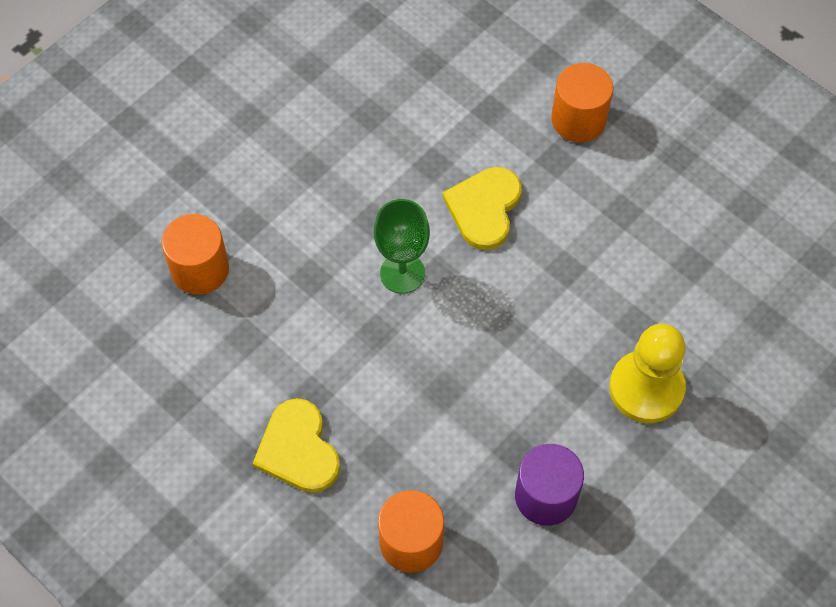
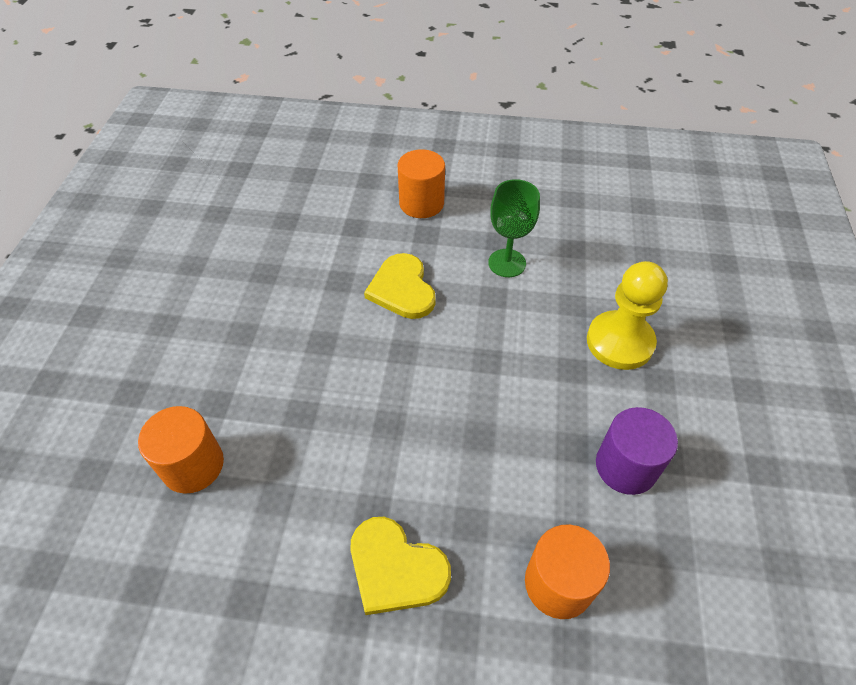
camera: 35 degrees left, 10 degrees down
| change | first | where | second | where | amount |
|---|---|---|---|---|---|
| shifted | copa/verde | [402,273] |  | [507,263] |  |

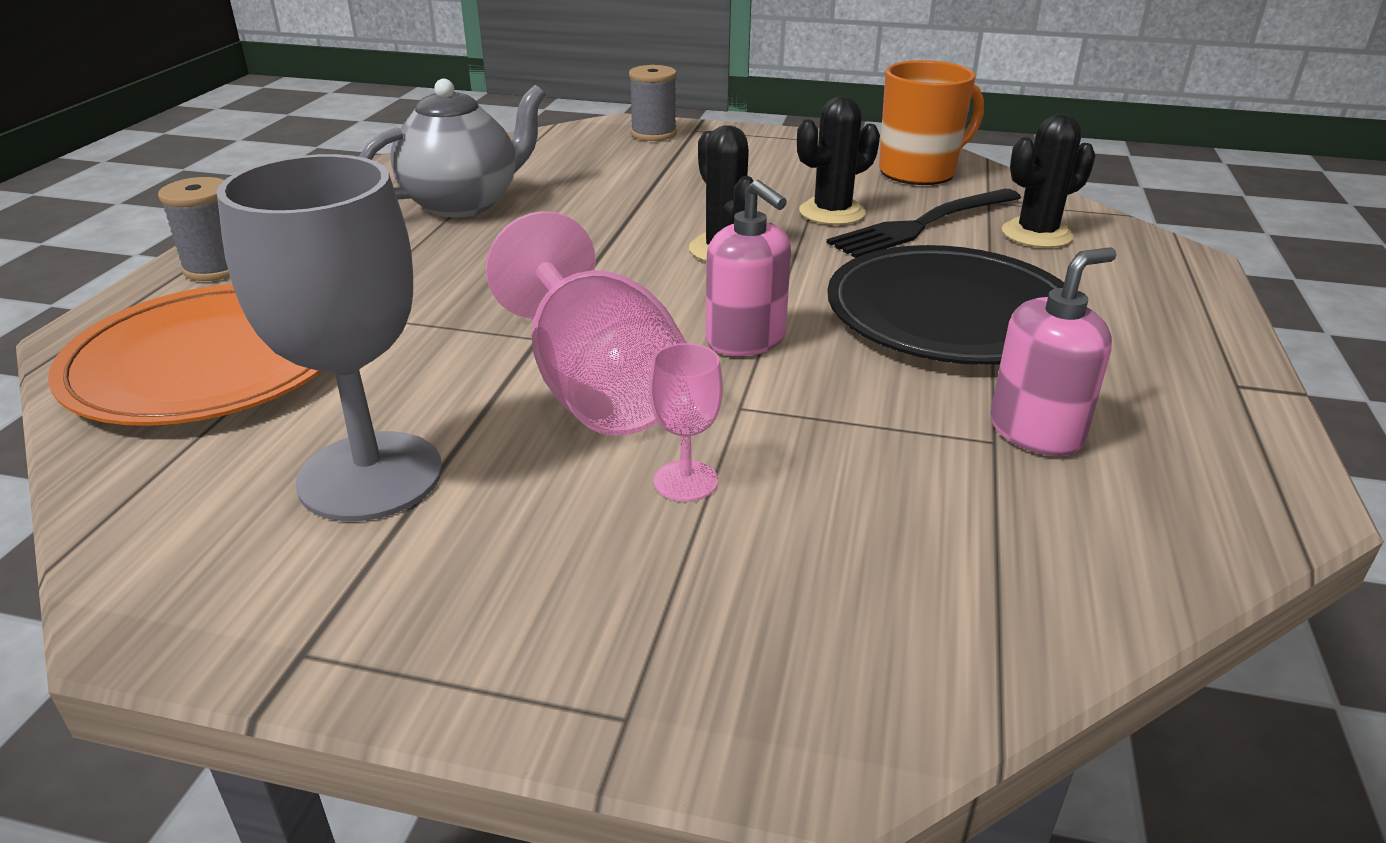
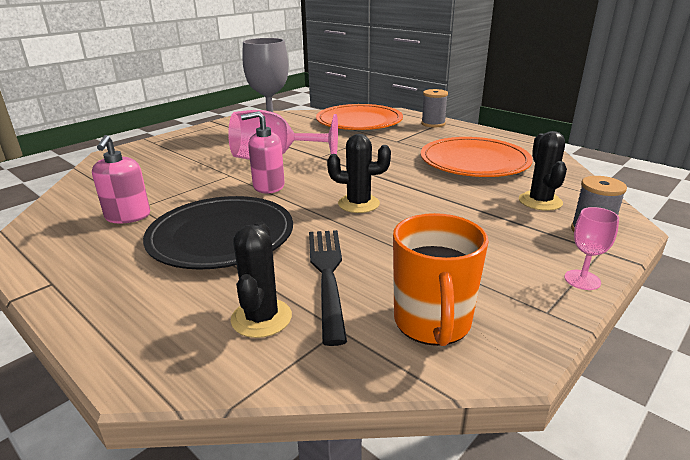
camera: 120 degrees right, 5 degrees down
| change | first | where | second | where | amount |
|---|---|---|---|---|---|
| shifted | copa/rosa | [685,481] |  | [582,280] |  |
| shifted | cactus/negro | [832,212] |  | [540,201] |  |
| swapped | tetera/gris | [463,203] | plato/naranja | [474,161] |  |

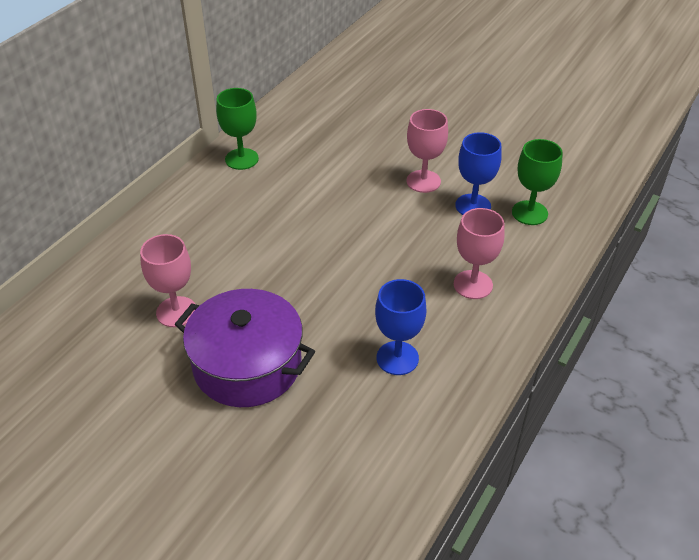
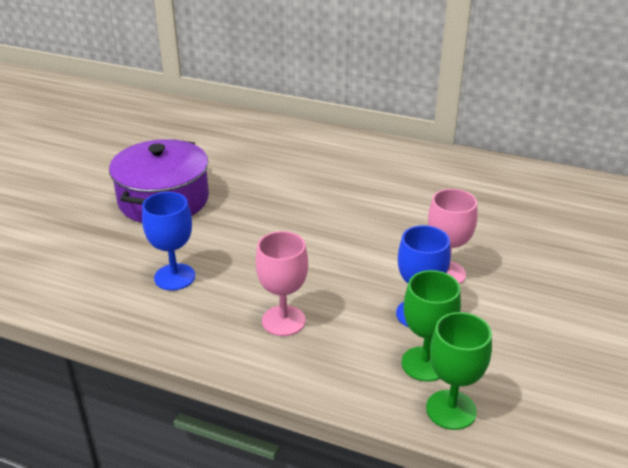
camera: 80 degrees right, 10 degrees down
| change | first | where | second | where | amount |
|---|---|---|---|---|---|
| gone | copa/rosa | [176,312] |  |  |  |
| shifted | copa/verde | [241,159] |  | [451,410] |  |

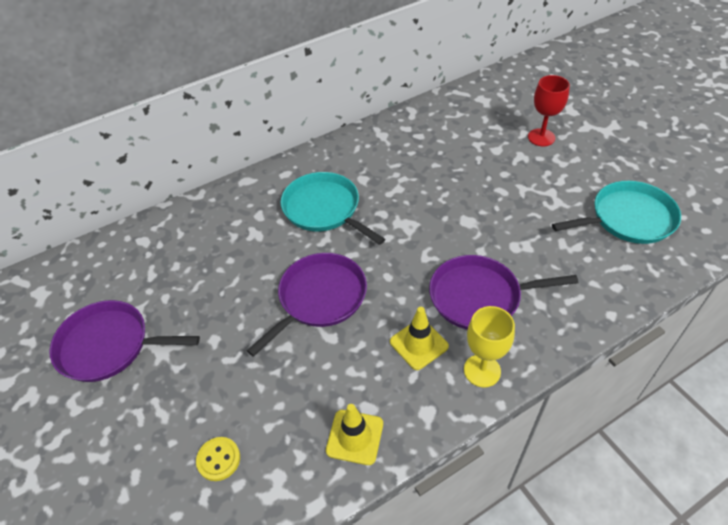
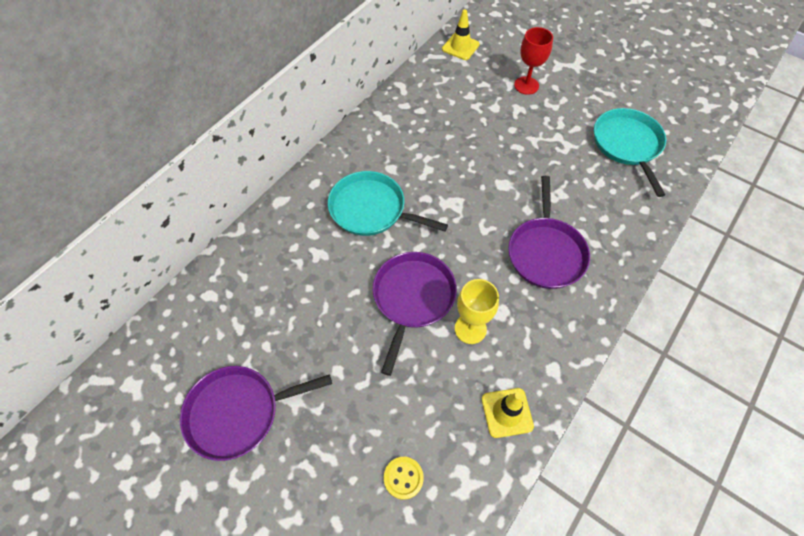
camera: 25 degrees left, 10 degrees up
| change | first | where | second | where | amount |
|---|---|---|---|---|---|
| shifted | cono de tráfico/amarillo | [419,344] |  | [460,47] |  |
| shifted | copa/amarillo | [482,370] |  | [470,329] |  |
| rotated | sartén/morado | [479,297] |  | [546,252] | 60 degrees counterclockwise |
| rotated | sartén/turquesa | [628,218] |  | [627,145] | 60 degrees counterclockwise |

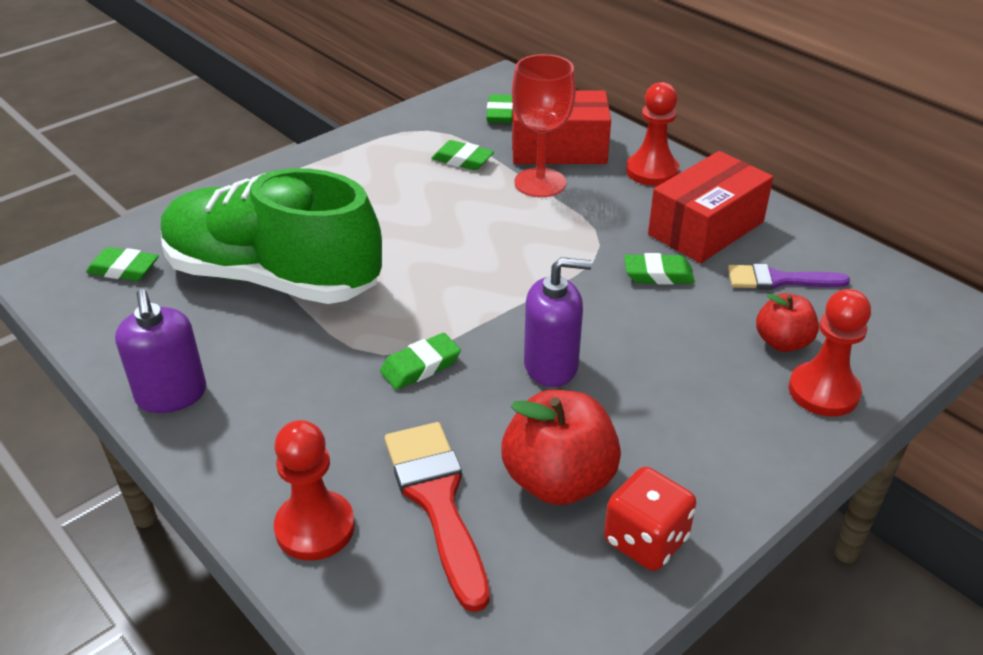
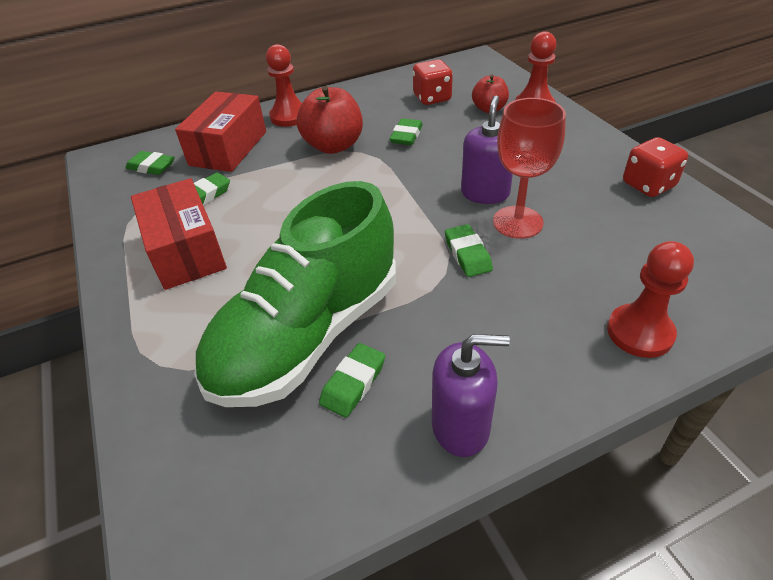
camera: 70 degrees left, 5 degrees up
| change | first | where | second | where | amount |
|---|---|---|---|---|---|
| gone | pincel/rojo | [437,501] |  |  |  |
| shifted | goma de borrar/verde | [124,269] |  | [353,383] |  |
| shifted | manzana/rojo | [558,481] |  | [333,146] |  |
| shifted | copa/rojo | [540,183] |  | [517,222] |  |
| shifted | caja/rojo | [706,228] |  | [186,251] |  |
| swapped | pincel/morado | [778,280] | dado/rojo | [432,98] |  |

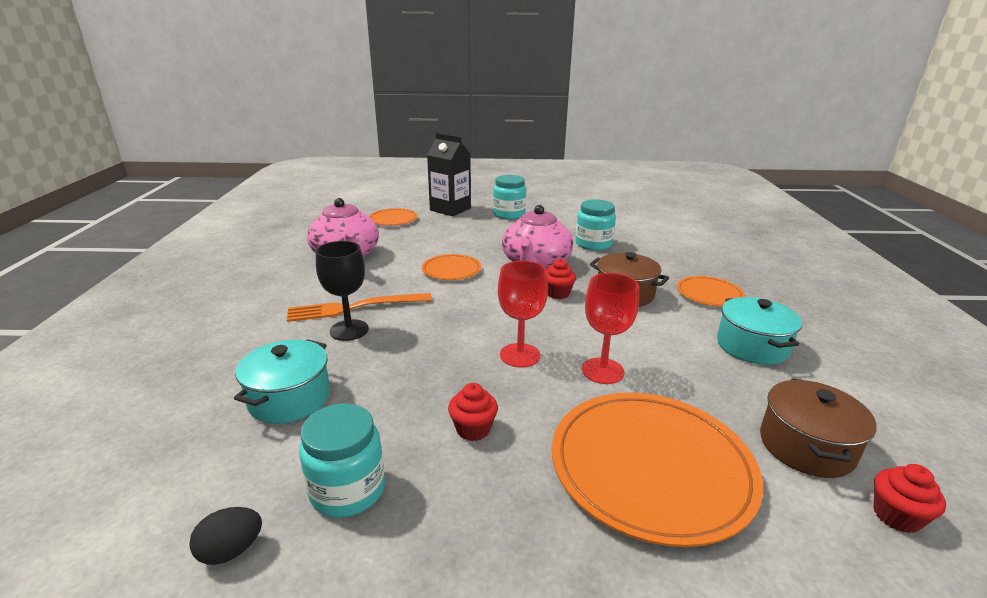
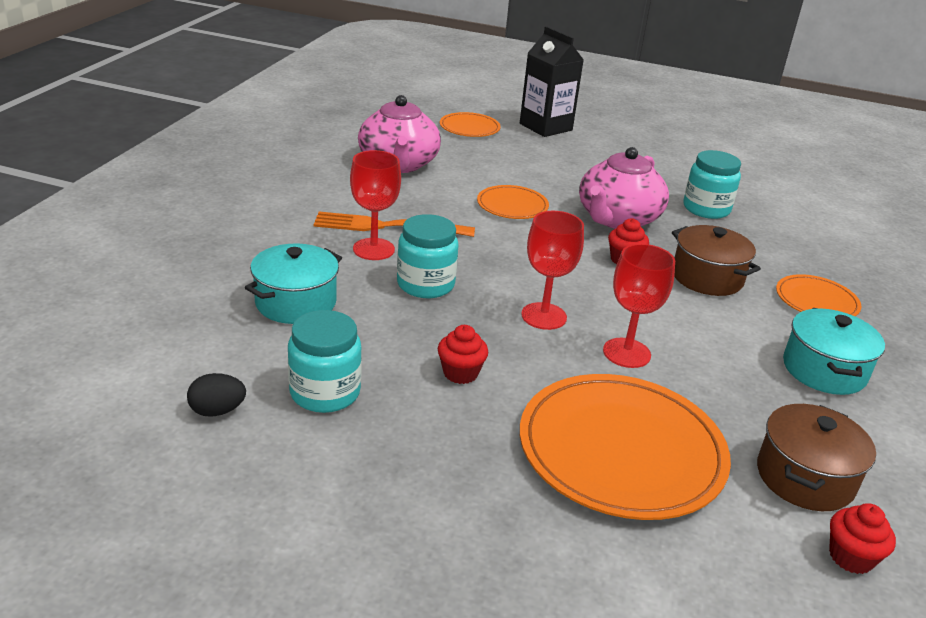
camera: 15 degrees right, 5 degrees up
| change | first | where | second | where | amount |
|---|---|---|---|---|---|
| shifted | tarro/turquesa | [509,214] |  | [425,284] |  |
| repainted | copa/negro | [349,330] | copa/rojo | [373,249] |  |

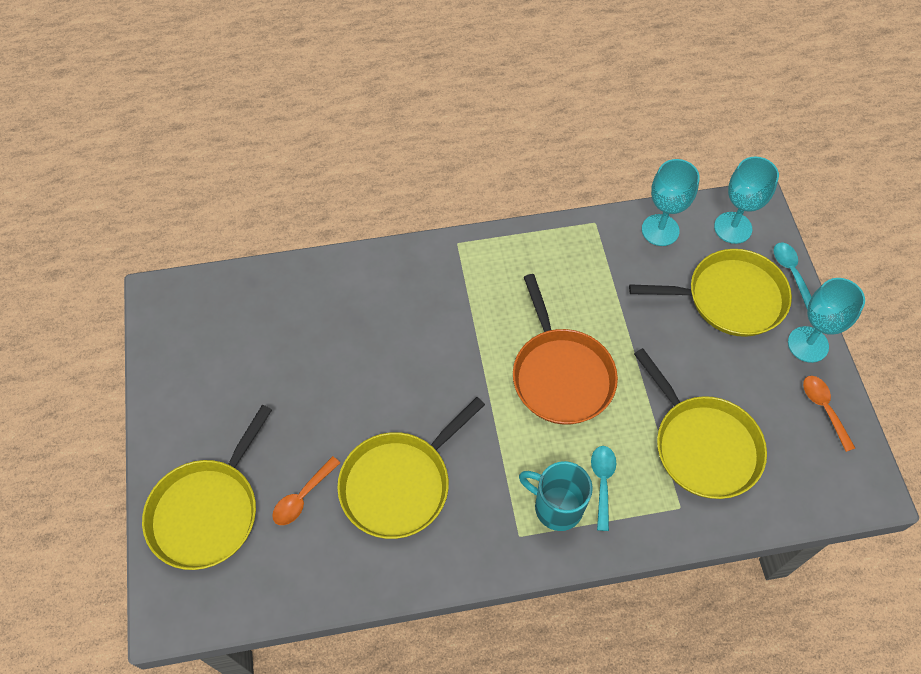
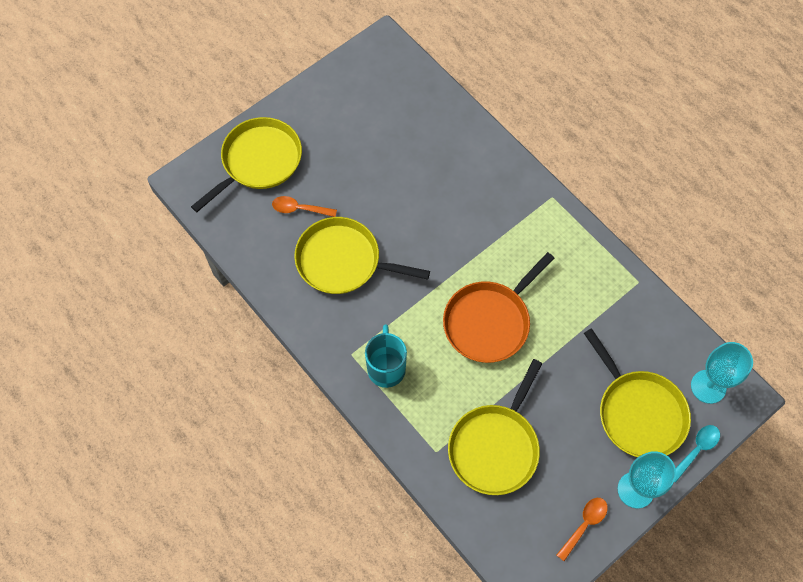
camera: 60 degrees right, 5 degrees up
| change | first | where | second | where | amount |
|---|---|---|---|---|---|
| gone | cuchara/turquesa | [602,482] |  |  |  |
| gone | copa/turquesa | [660,230] |  |  |  |
| rotated | sartén/amarillo | [207,511] |  | [258,161] | 135 degrees clockwise |

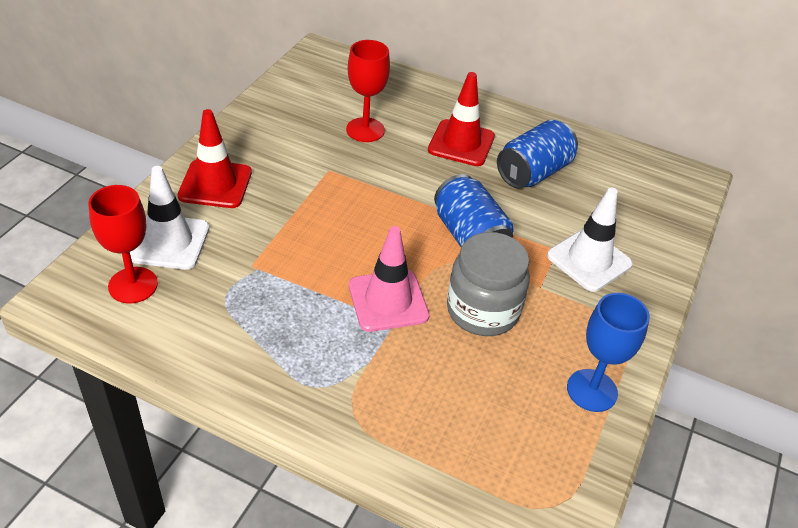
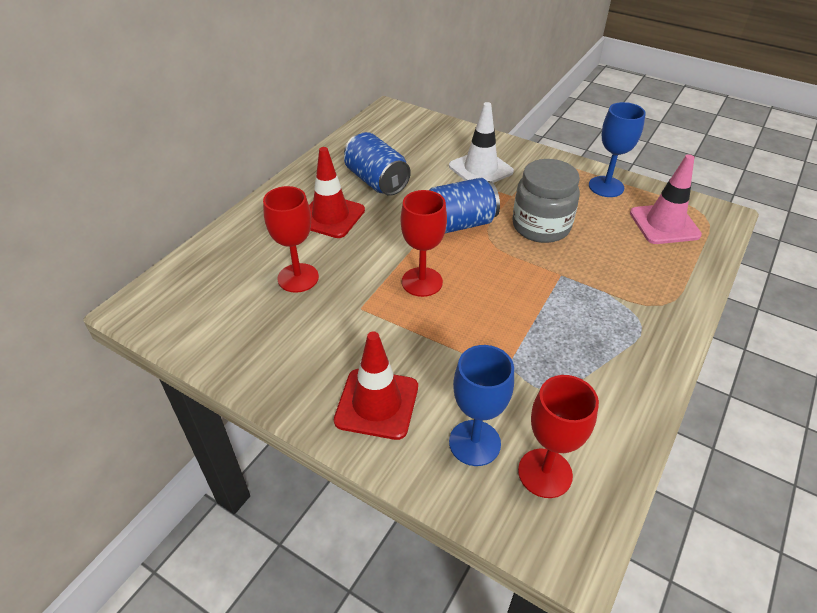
camera: 80 degrees left, 0 degrees up
| change | first | where | second | where | amount |
|---|---|---|---|---|---|
| new |  |  | copa/rojo | [422,282] |  |
| shifted | cono de tráfico/rosa | [388,301] |  | [664,224] |  |
| swapped | cono de tráfico/blanco | [169,242] | copa/azul | [474,443] |  |

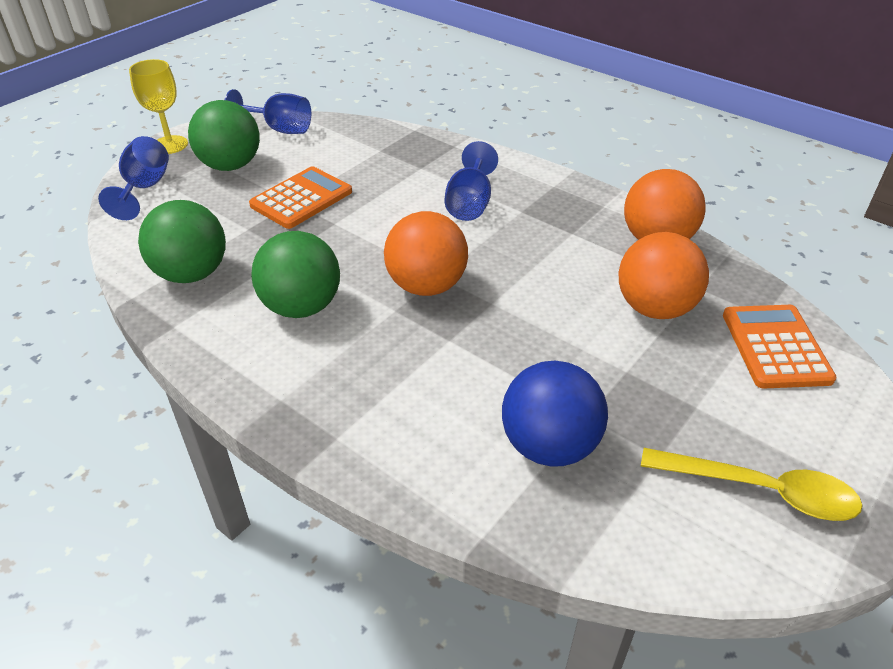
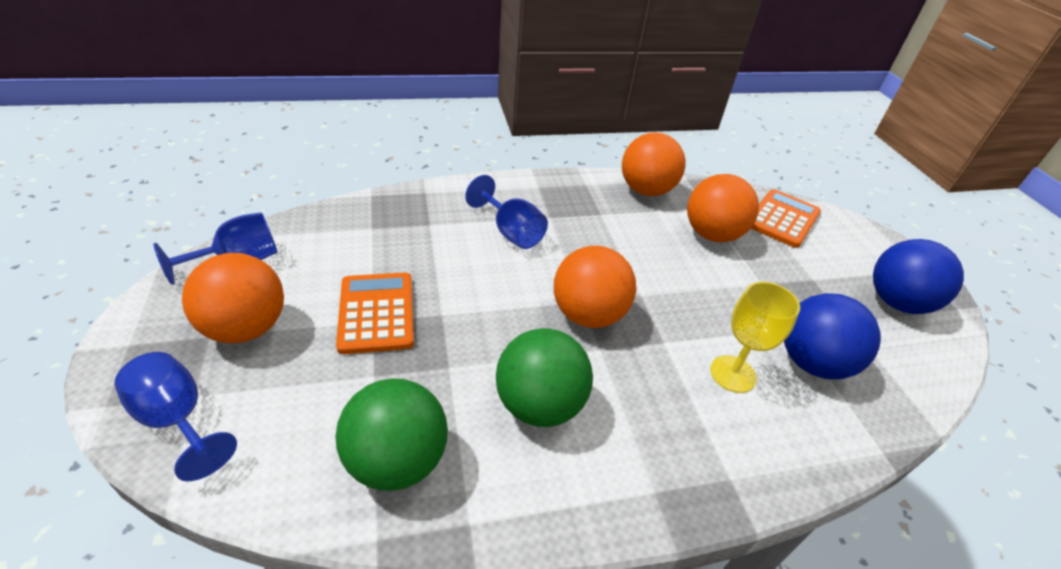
camera: 55 degrees left, 0 degrees up
| change | first | where | second | where | amount |
|---|---|---|---|---|---|
| shifted | copa/amarillo | [170,145] |  | [733,374] |  |
| swapped | cuchara/amarillo | [762,491] | pelota/azul | [896,302] |  |
| repainted | pelota/verde | [230,166] | pelota/naranja | [246,328] |  |
| rotated | calculadora/naranja | [775,347] |  | [782,219] | 90 degrees clockwise |

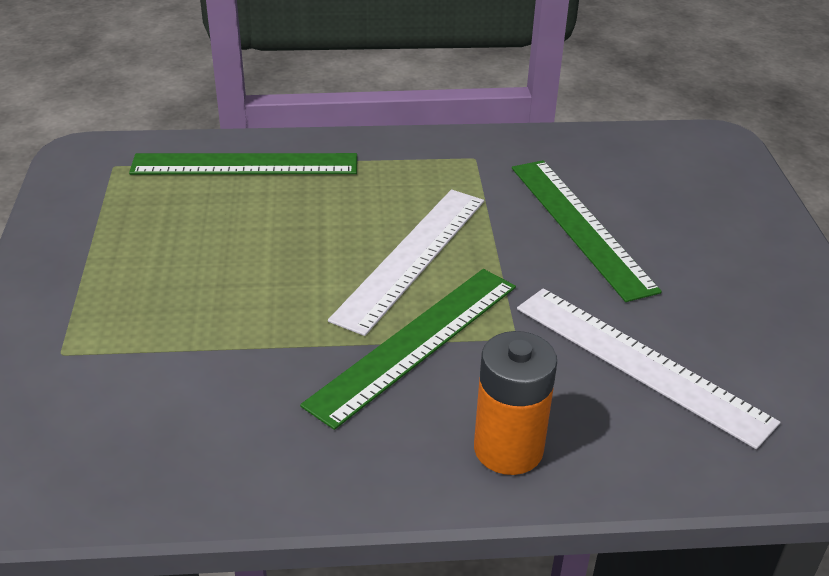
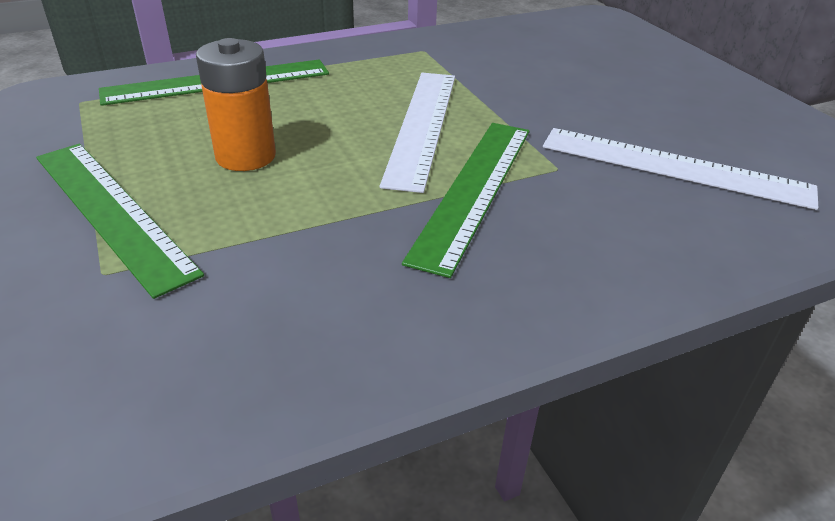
camera: 20 degrees left, 0 degrees up
| change | first | where | second | where | amount |
|---|---|---|---|---|---|
| shifted | pila/naranja | [508,449] |  | [245,156] |  |
| shifted | regla/verde | [580,226] |  | [111,211] |  |

